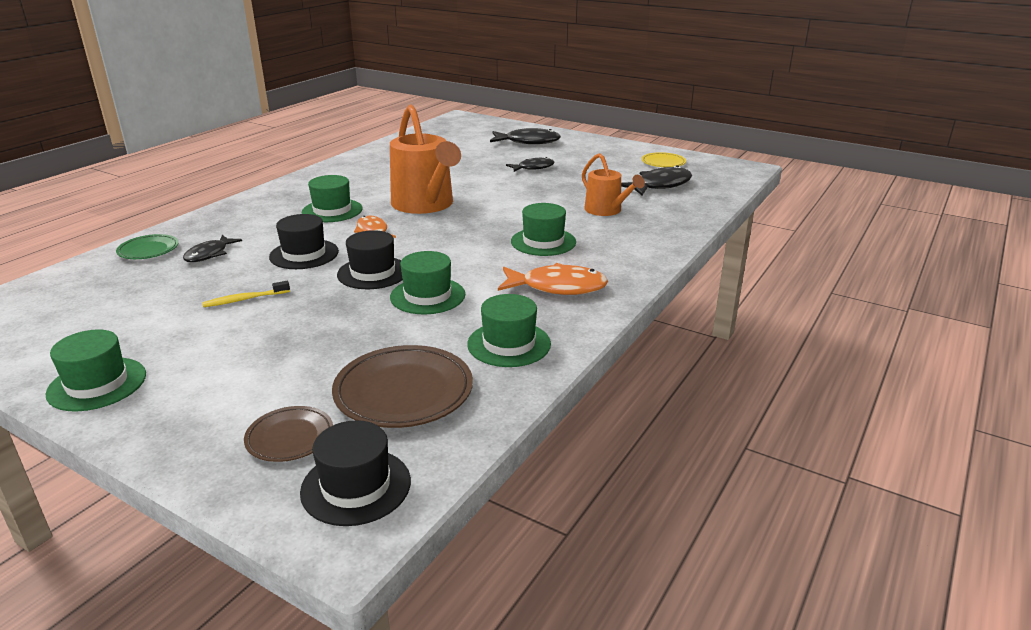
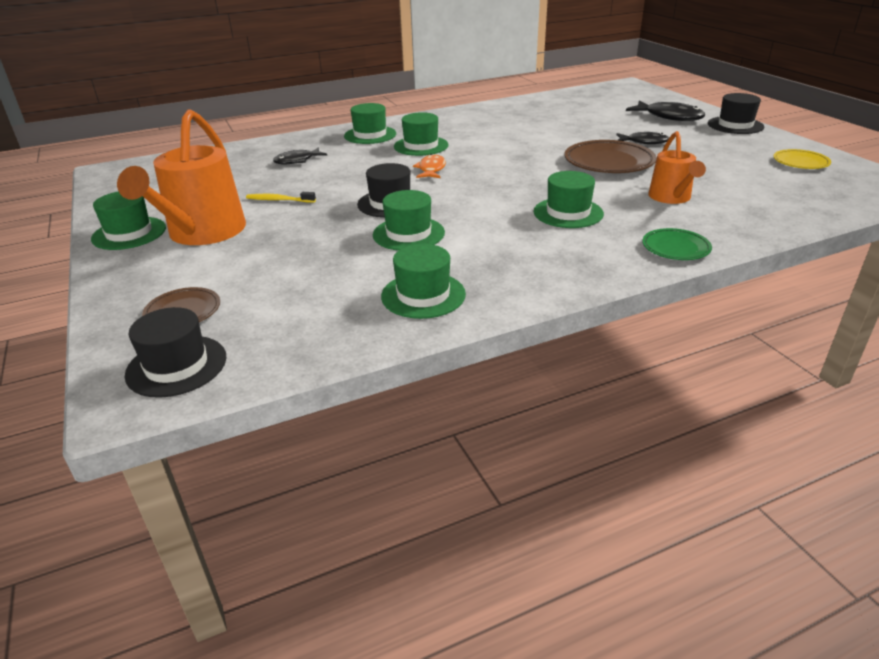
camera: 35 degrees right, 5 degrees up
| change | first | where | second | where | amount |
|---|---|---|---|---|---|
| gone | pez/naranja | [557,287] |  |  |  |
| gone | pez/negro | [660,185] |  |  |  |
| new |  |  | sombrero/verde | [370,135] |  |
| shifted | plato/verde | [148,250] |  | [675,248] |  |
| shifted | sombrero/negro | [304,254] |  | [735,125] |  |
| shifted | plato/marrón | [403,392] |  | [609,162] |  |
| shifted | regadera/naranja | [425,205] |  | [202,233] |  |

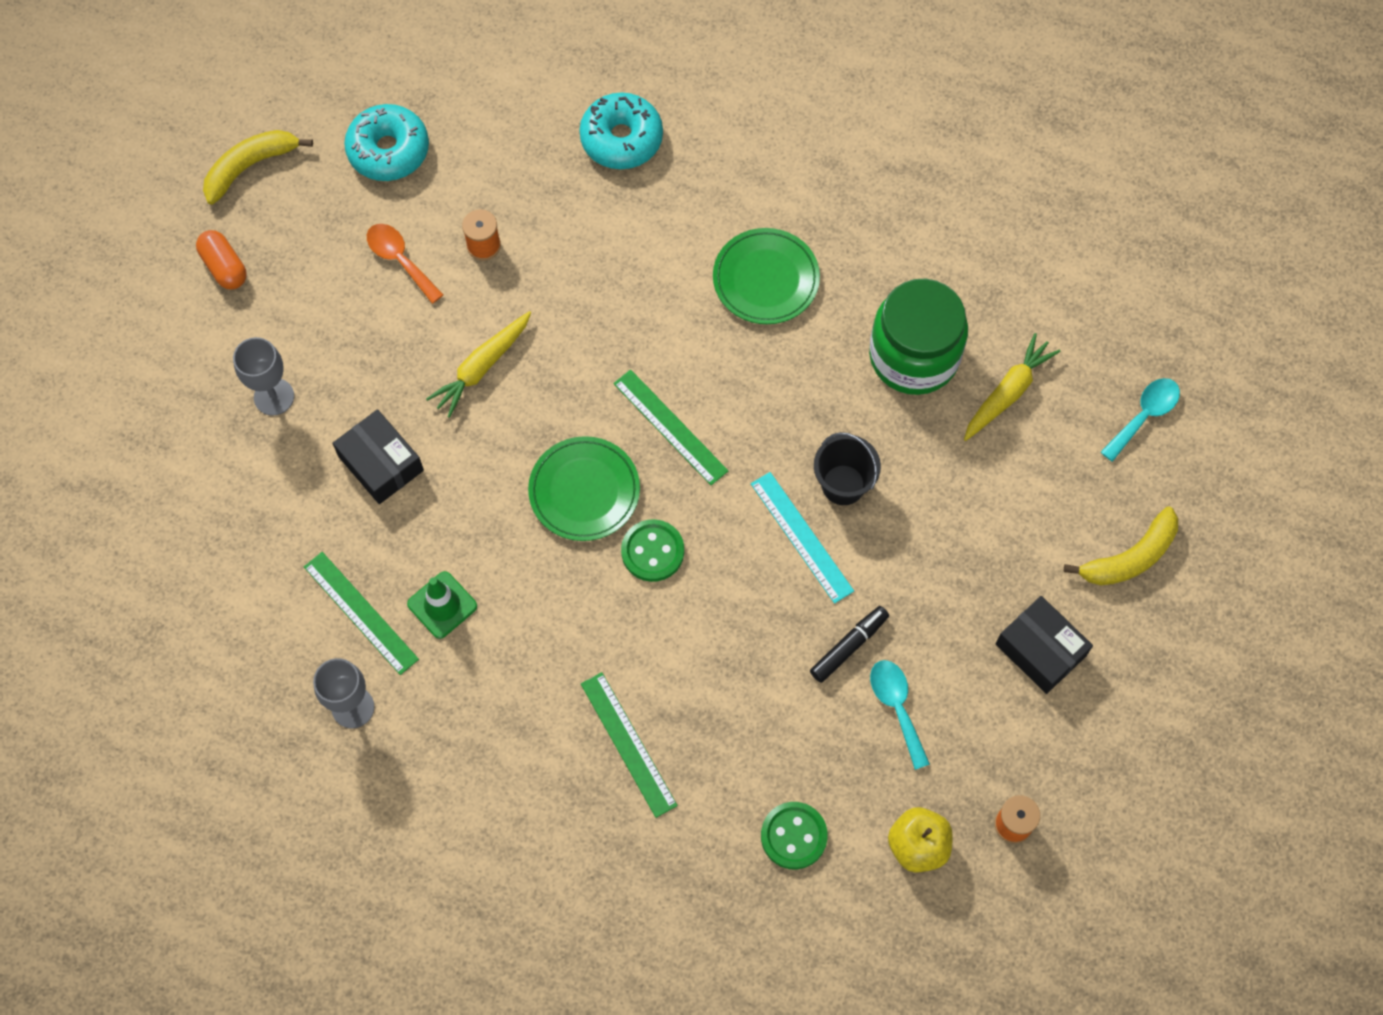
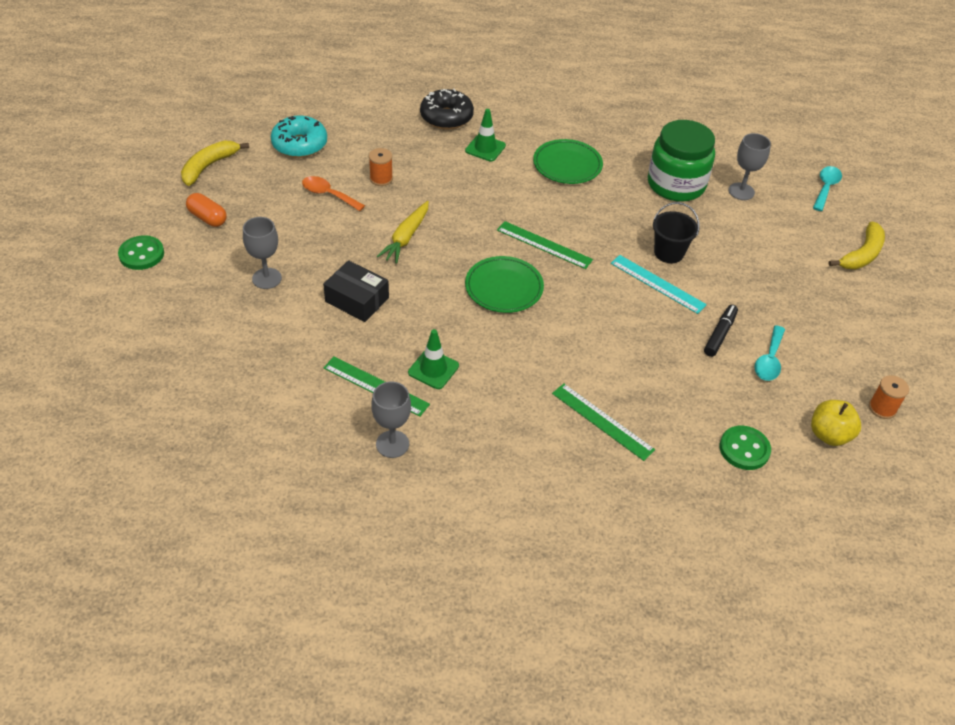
camera: 20 degrees left, 20 degrees down
| change | first | where | second | where | amount |
|---|---|---|---|---|---|
| gone | caja/negro | [1040,650] |  |  |  |
| new |  |  | cono de tráfico/verde | [485,148] |  |
| shifted | botón/verde | [652,551] |  | [141,254] |  |
| swapped | zanahoria/amarillo | [1008,392] | copa/gris | [741,191] |  |
| repainted | rosquilla/turquesa | [621,139] | rosquilla/negro | [446,117] |  |
| rotated | cuchara/turquesa | [896,707] |  | [769,360] | 120 degrees counterclockwise |

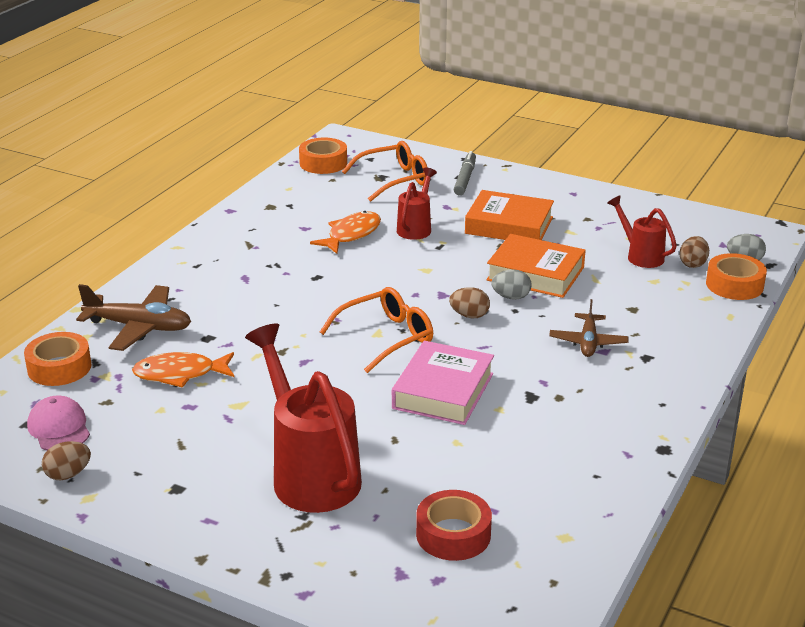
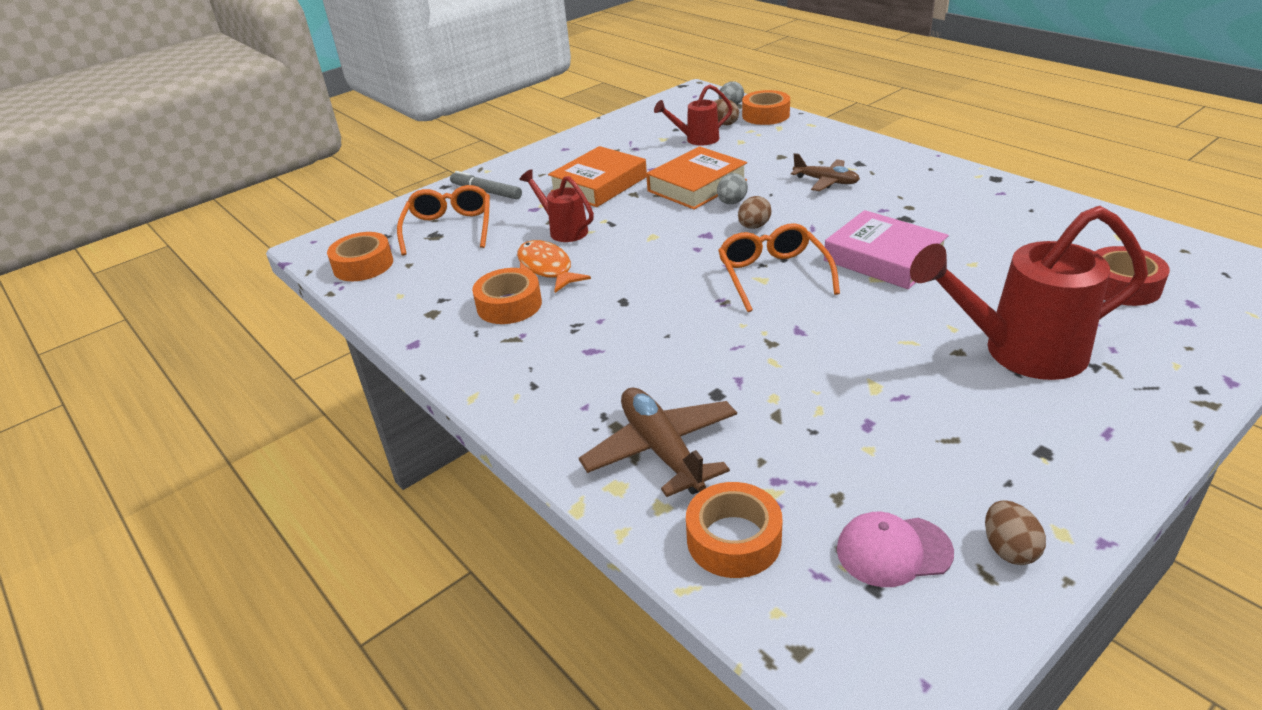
camera: 65 degrees left, 5 degrees up
| change | first | where | second | where | amount |
|---|---|---|---|---|---|
| gone | pez/naranja | [180,374] |  |  |  |
| new |  |  | cinta adhesiva/naranja | [509,305] |  |
| rotated | avión/marrón | [139,327] |  | [662,450] | 60 degrees counterclockwise |

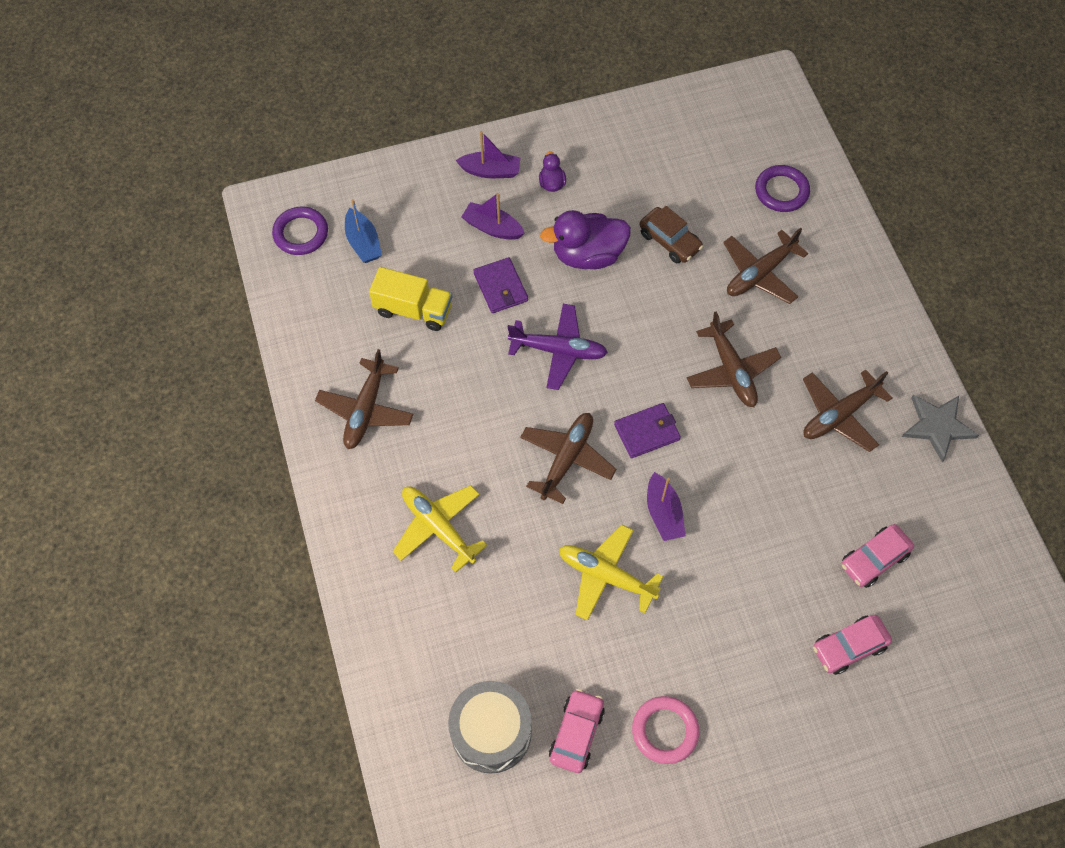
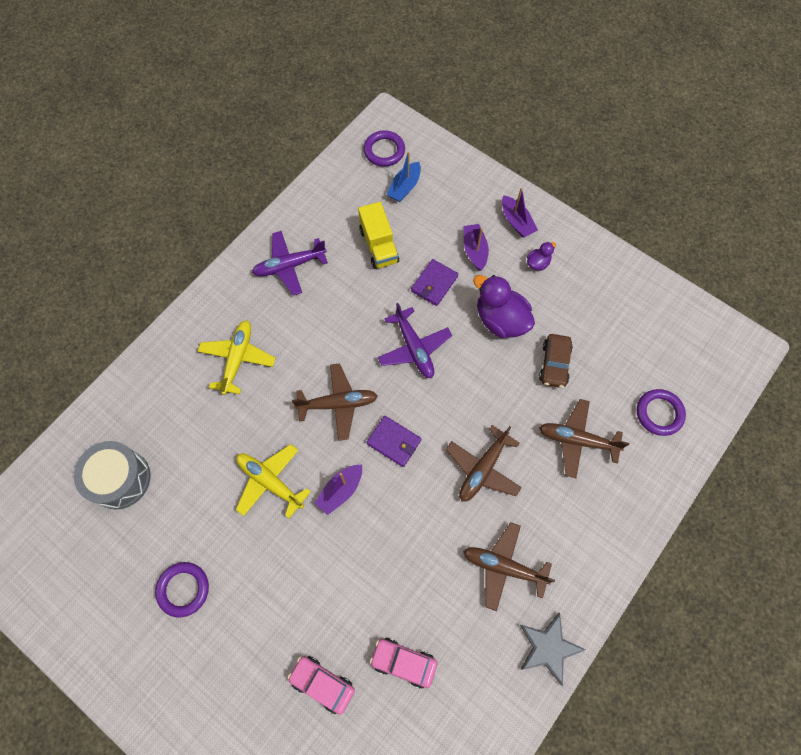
camera: 55 degrees right, 5 degrees up
| change | first | where | second | where | amount |
|---|---|---|---|---|---|
| gone | coche/rosa | [576,733] |  |  |  |
| repainted | avión/marrón | [365,410] | avión/morado | [289,266] |  |
| repainted | anillo/rosa | [665,731] | anillo/morado | [183,589] |  |
| rotated | avión/amarillo | [606,576] |  | [270,482] | 45 degrees counterclockwise |

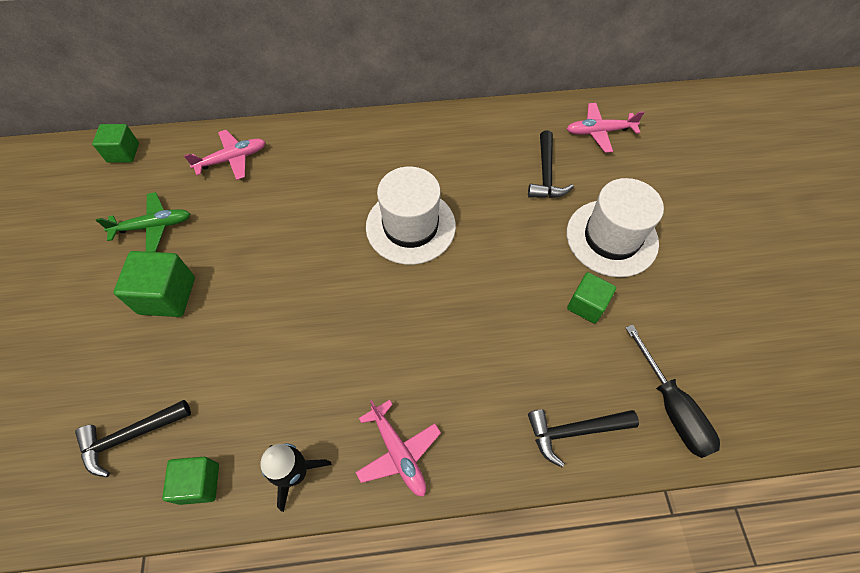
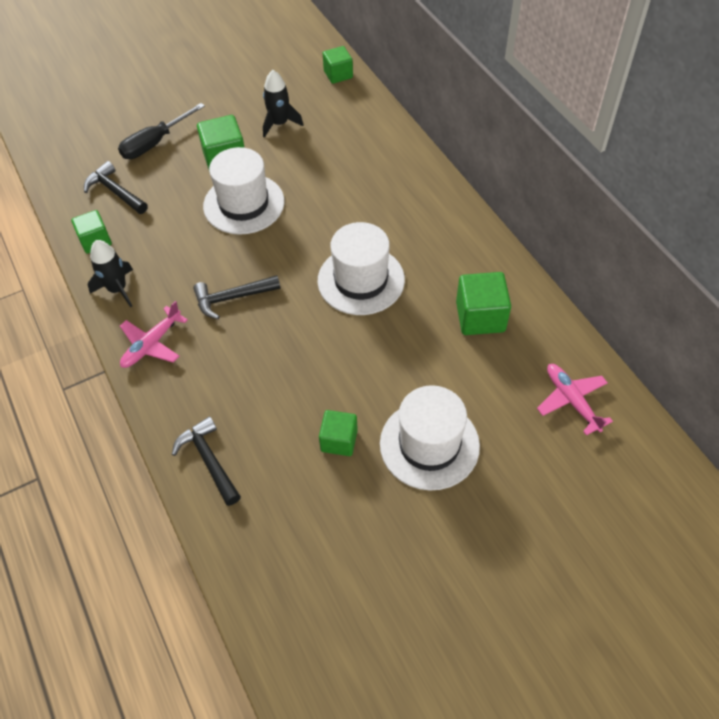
camera: 70 degrees right, 5 degrees down
| change | first | where | second | where | amount |
|---|---|---|---|---|---|
| gone | avión/rosa | [231,159] |  |  |  |
| new |  |  | sombrero/blanco | [244,204] |  |
| new |  |  | cubo/verde | [480,317] |  |
| shifted | martillo/negro | [546,174] |  | [232,298] |  |
| shifted | destornillador/negro | [672,407] |  | [155,143] |  |
| swapped | avión/verde | [153,226] | cohete/negro | [279,123] |  |

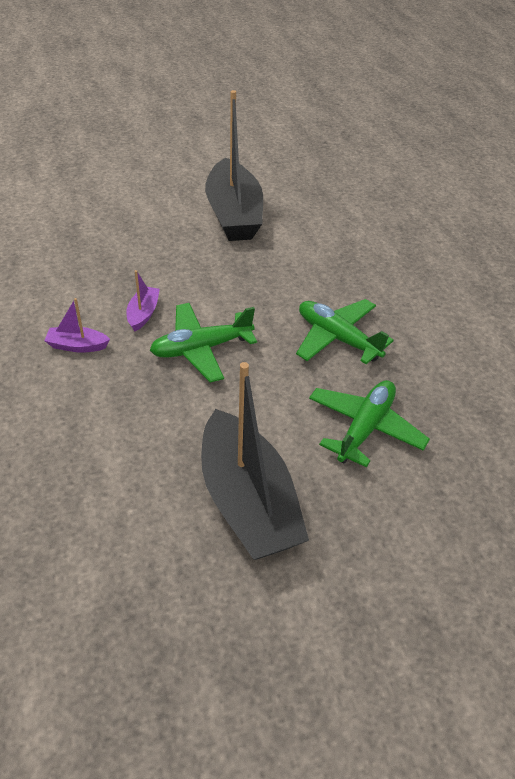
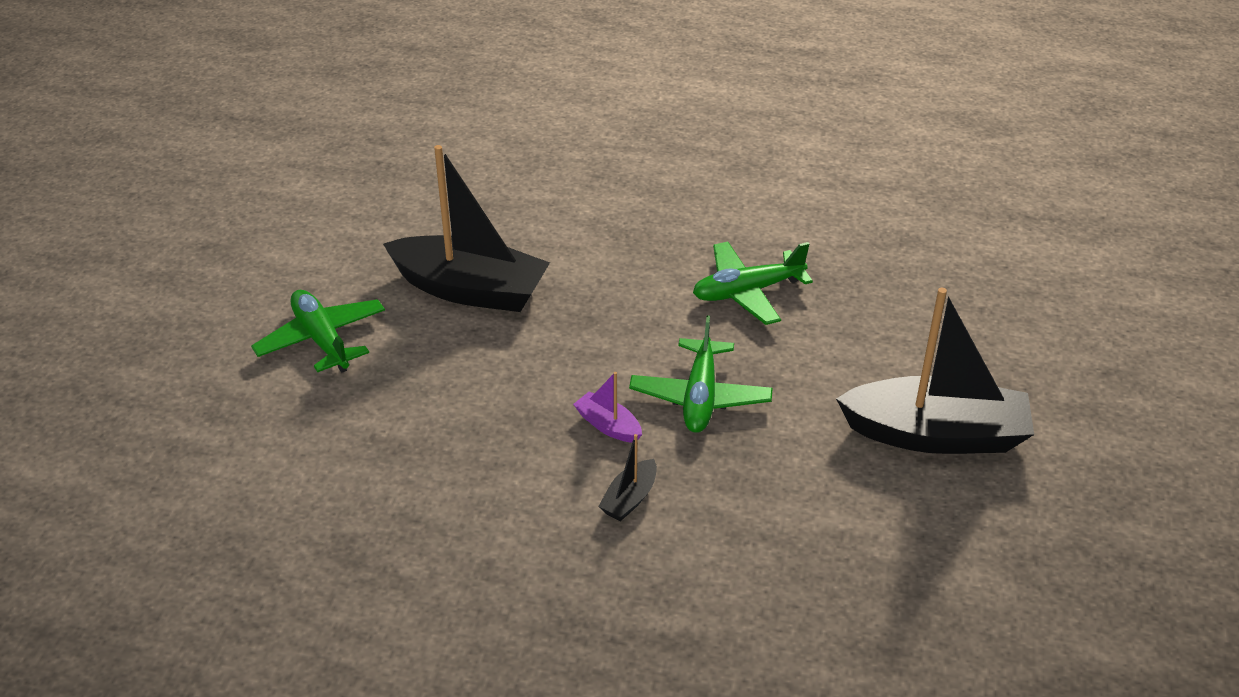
camera: 60 degrees left, 5 degrees down
| change | first | where | second | where | amount |
|---|---|---|---|---|---|
| shifted | avión/verde | [365,428] |  | [322,339] |  |
| repainted | barco/morado | [77,346] | barco/negro | [629,499] |  |

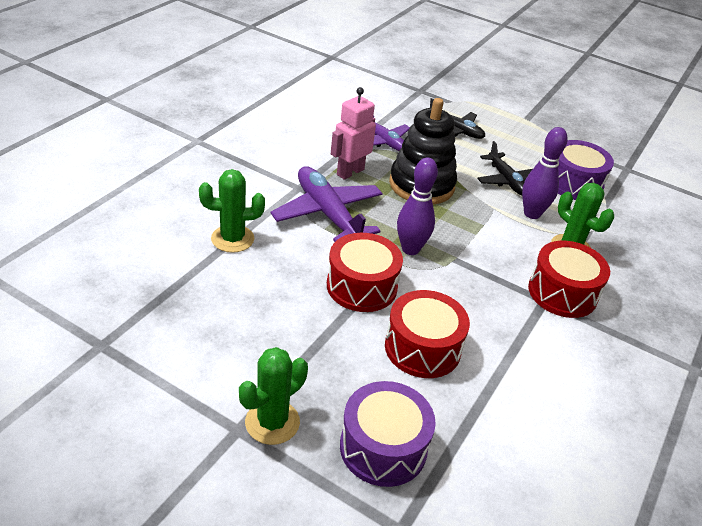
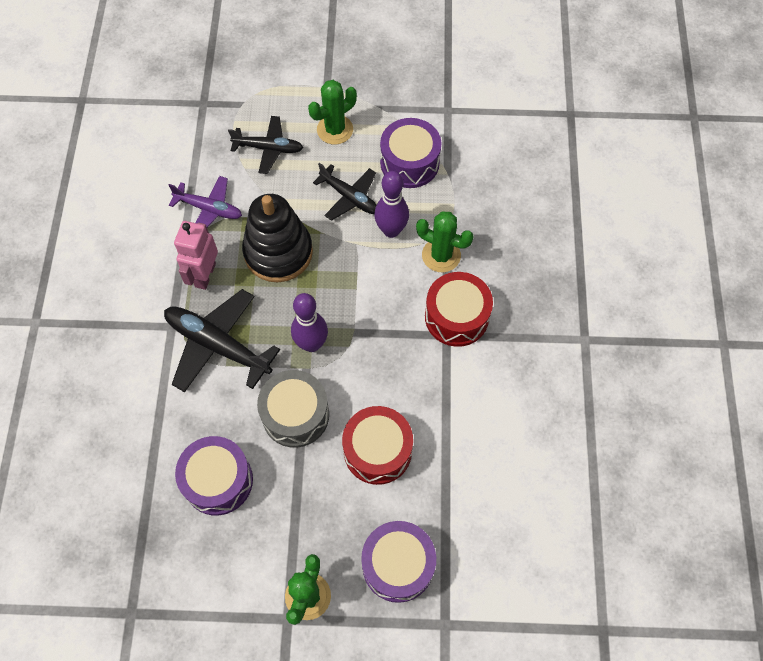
camera: 25 degrees left, 25 degrees up
| change | first | where | second | where | amount |
|---|---|---|---|---|---|
| new |  |  | tambor/morado | [218,481] |  |
| shifted | cactus/verde | [232,239] |  | [335,130] |  |
| repainted | avión/morado | [327,214] | avión/negro | [217,345] |  |
| repainted | tambor/rojo | [361,286] | tambor/gris | [295,415] |  |

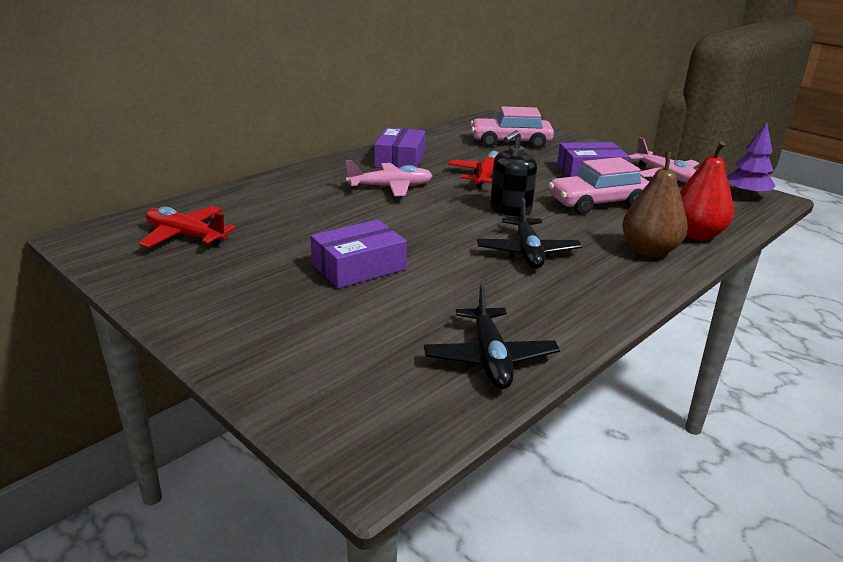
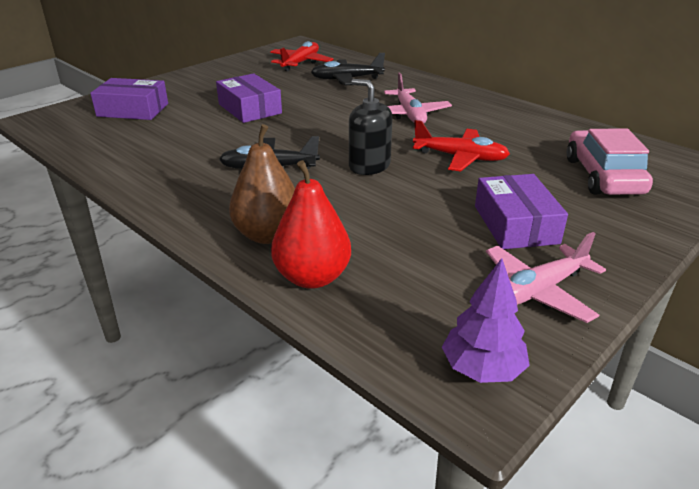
camera: 90 degrees right, 5 degrees up
| change | first | where | second | where | amount |
|---|---|---|---|---|---|
| gone | coche/rosa | [597,203] |  |  |  |
| shifted | caja/morado | [400,159] |  | [133,110] |  |
| shifted | avión/negro | [490,358] |  | [346,79] |  |

